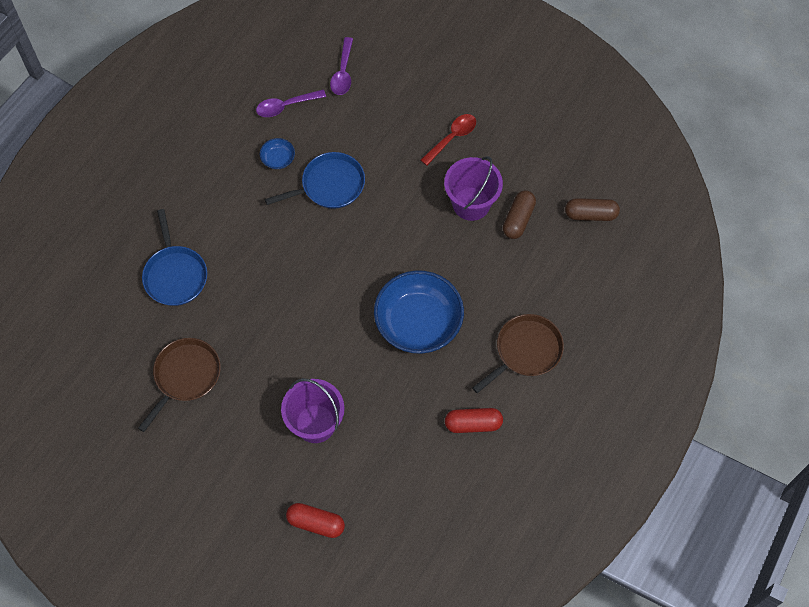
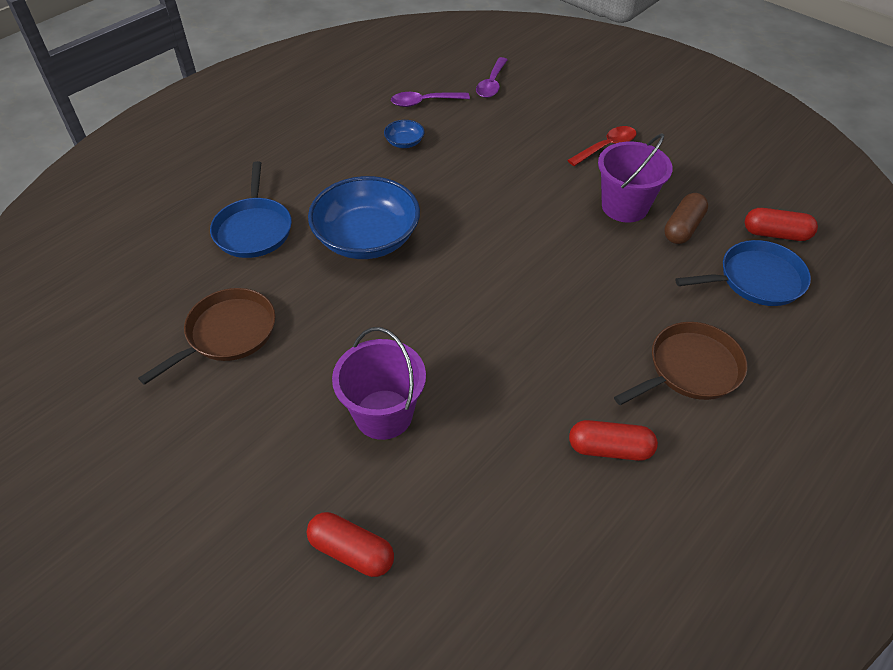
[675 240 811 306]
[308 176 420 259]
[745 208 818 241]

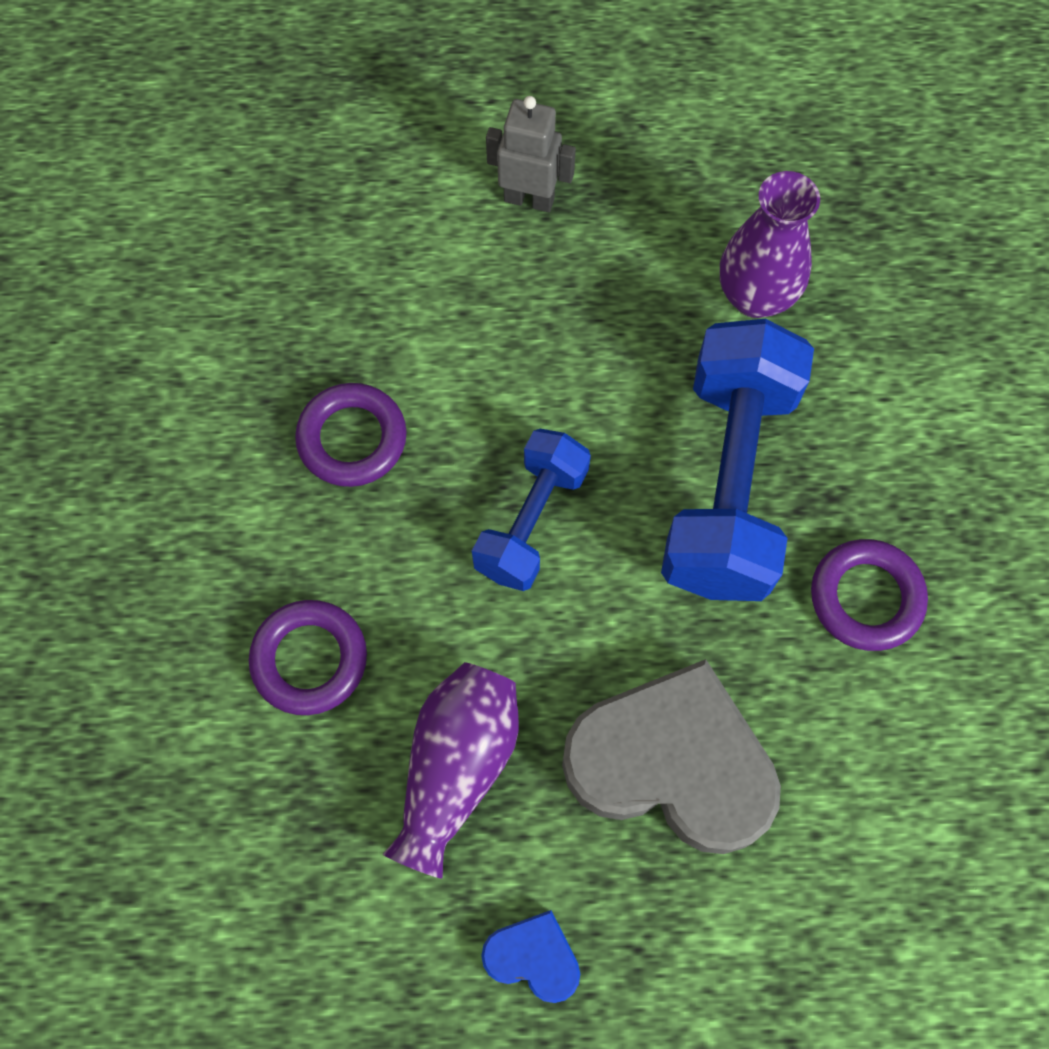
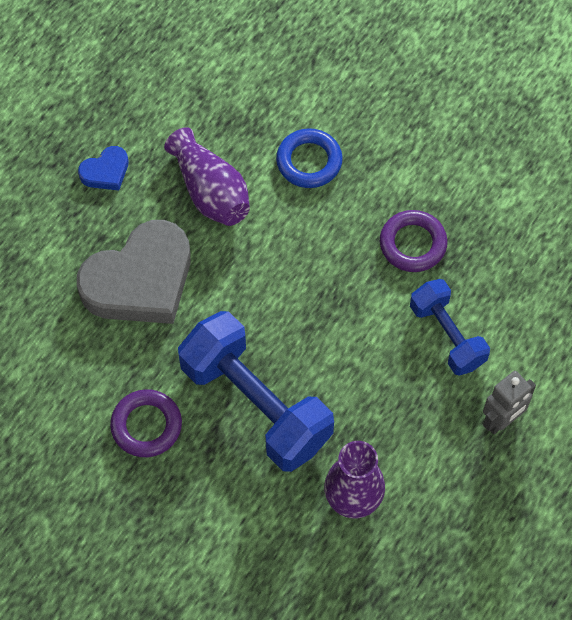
[276 128 343 188]
[410 279 490 376]

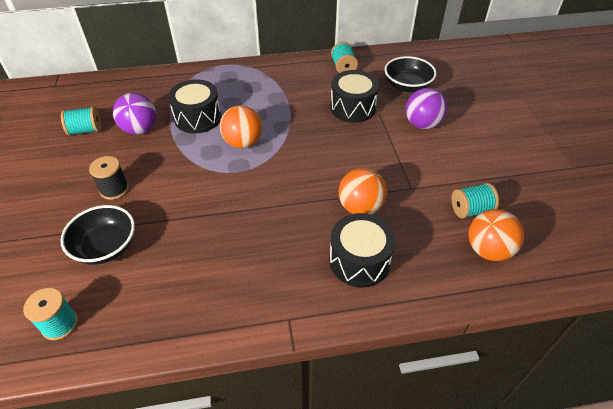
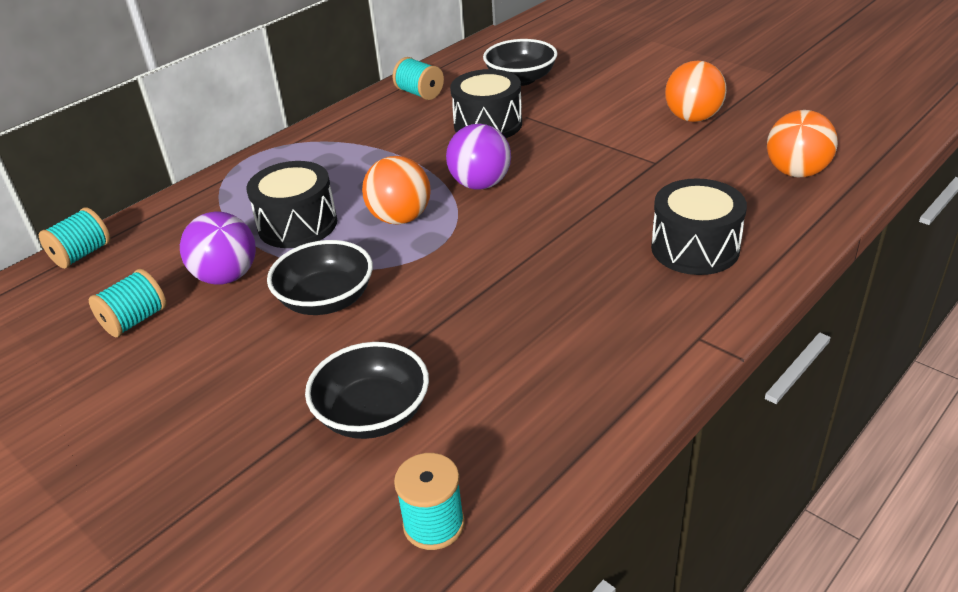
[89 156 129 200] (first image)
[665 61 727 122]
[446 124 511 190]
[39 207 110 269]
[267 240 373 315]

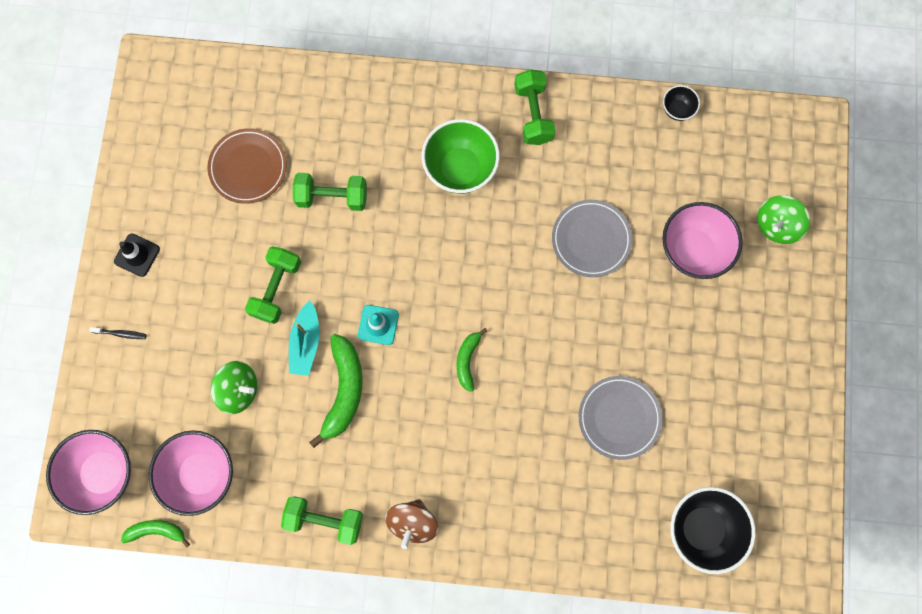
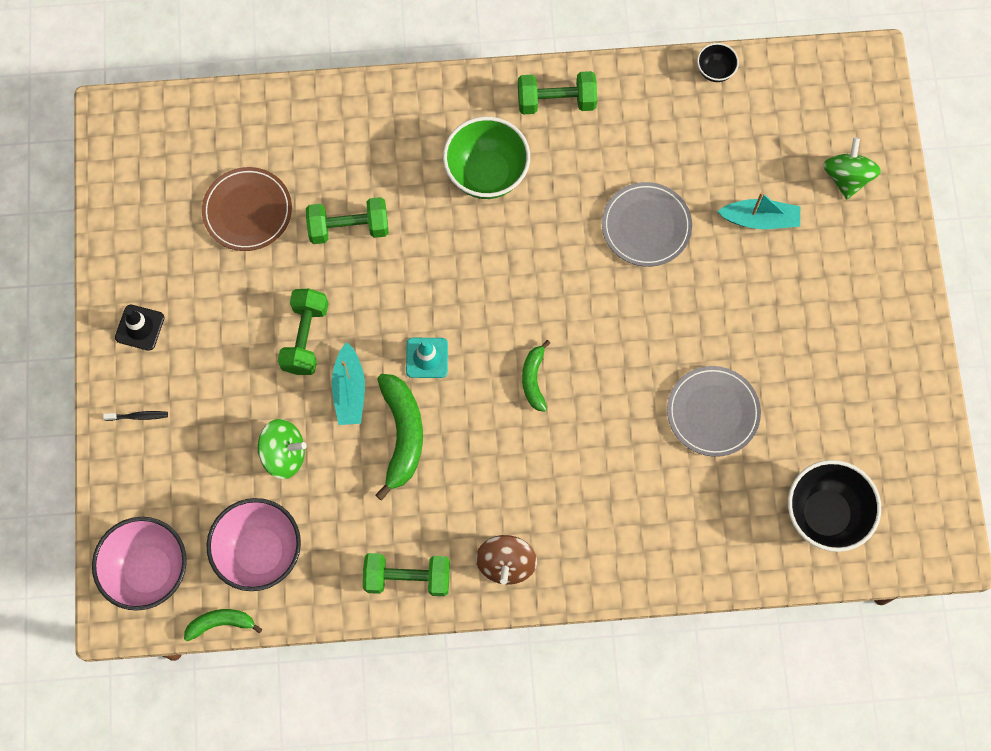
[518 71 597 114]
[717 192 800 229]
[823 137 881 199]

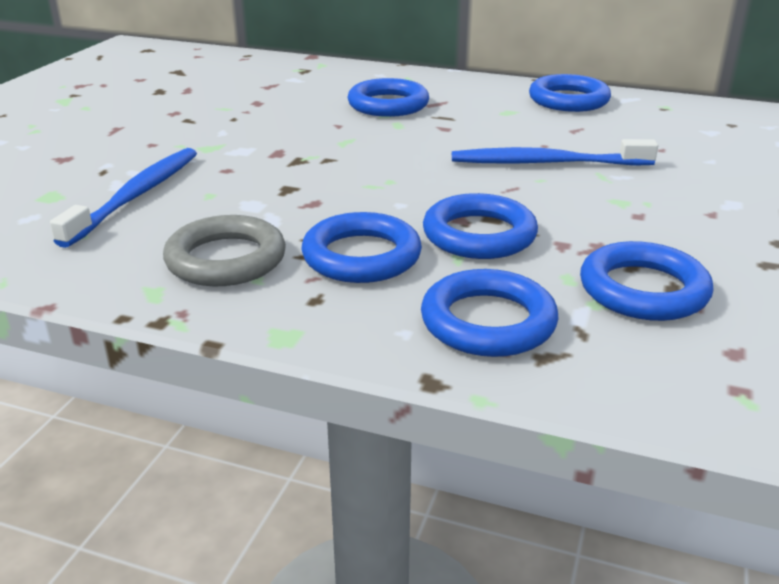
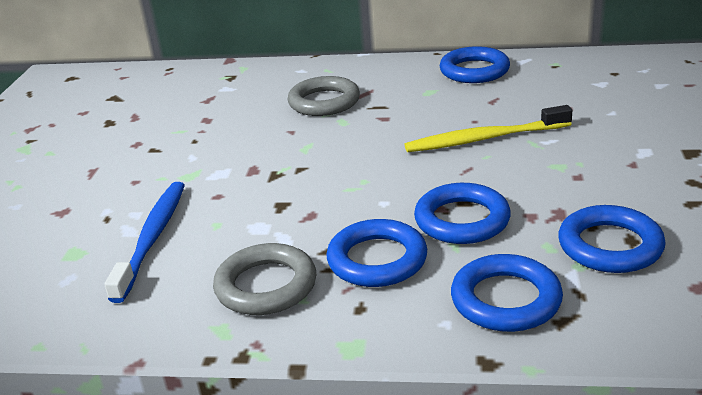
[287 76 360 116]
[404 105 572 152]

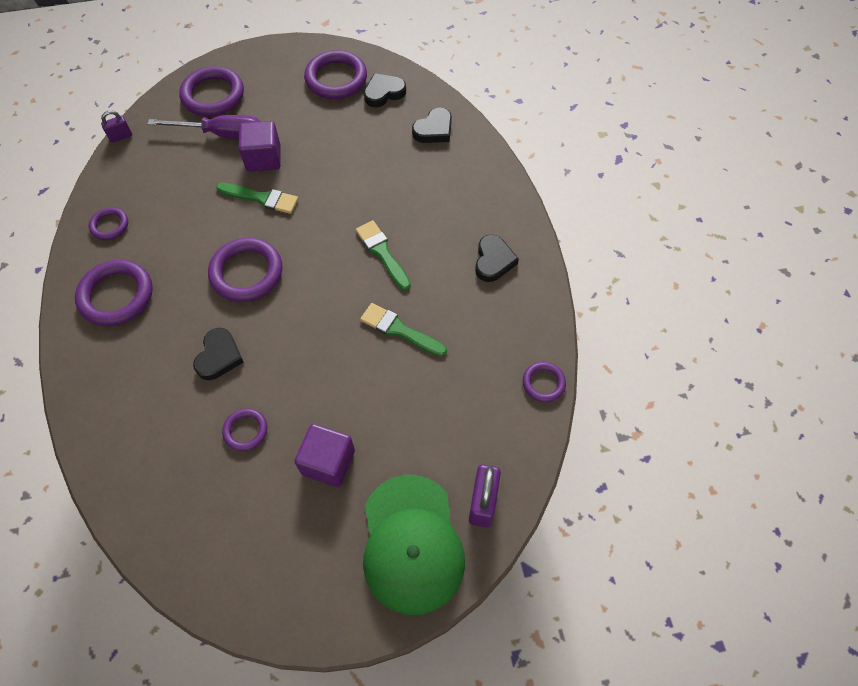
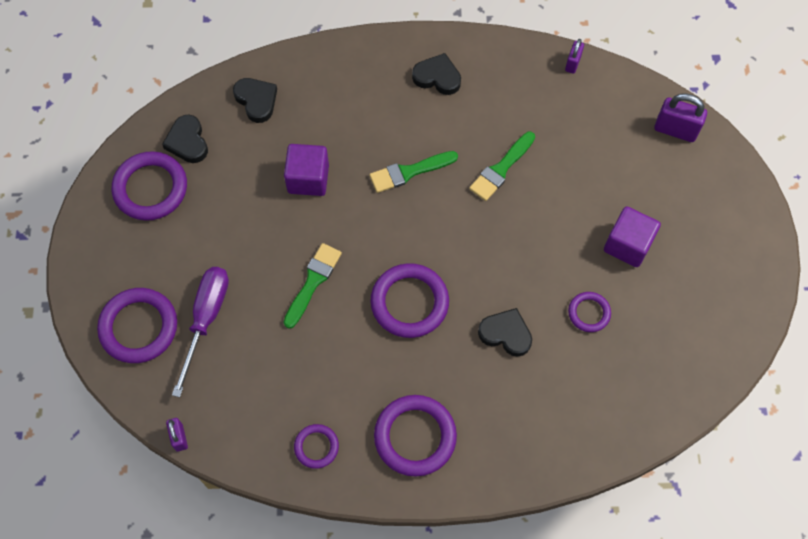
[284 144 329 196]
[363 475 465 615] (first image)
[565 39 584 74]

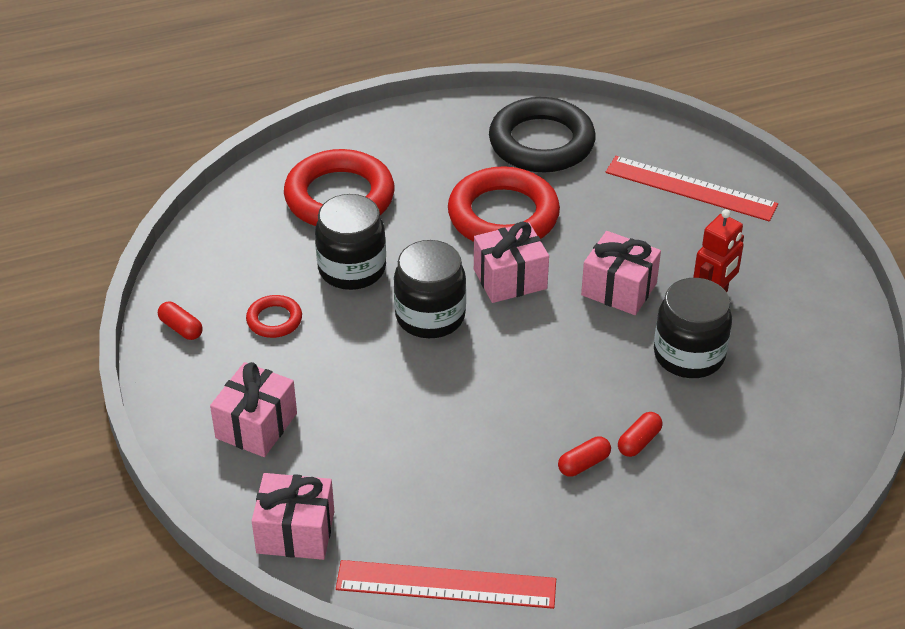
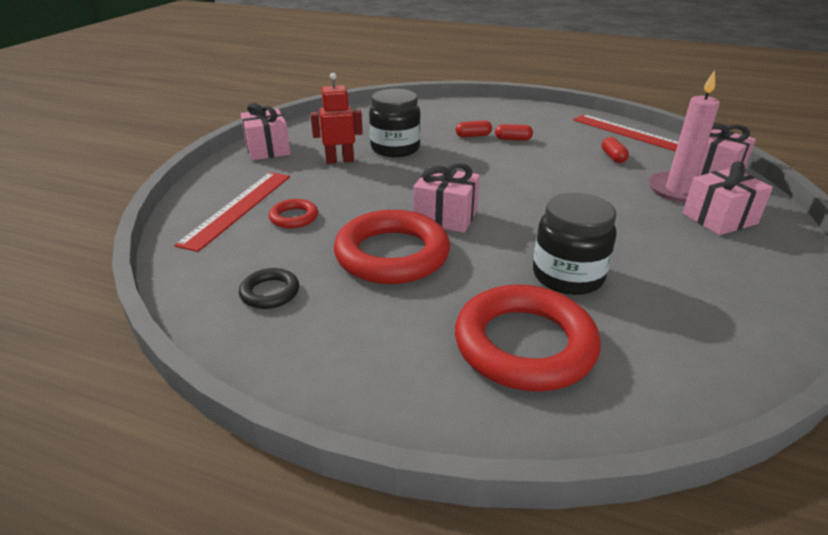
[602 137 629 163]
[269 199 318 228]
[394 240 466 338] (first image)
[239 268 299 309]
[240 103 291 160]
[174 172 290 252]
[648 70 720 203]

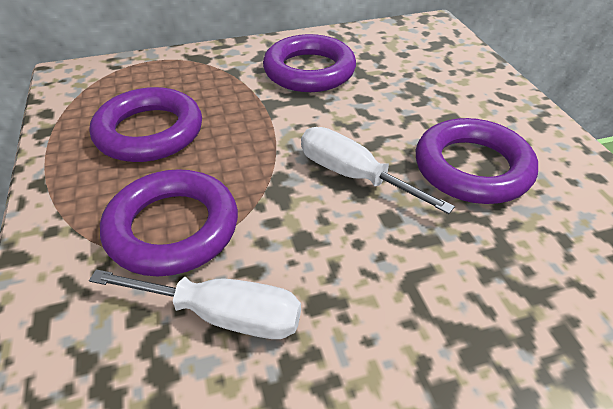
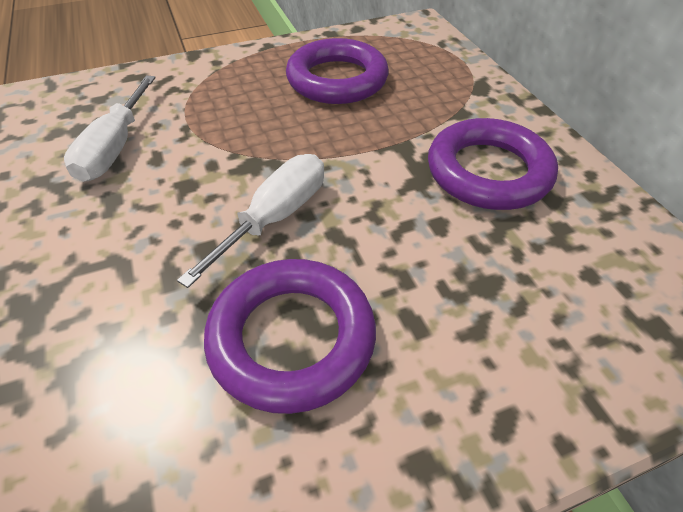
[100 169 238 276] (first image)

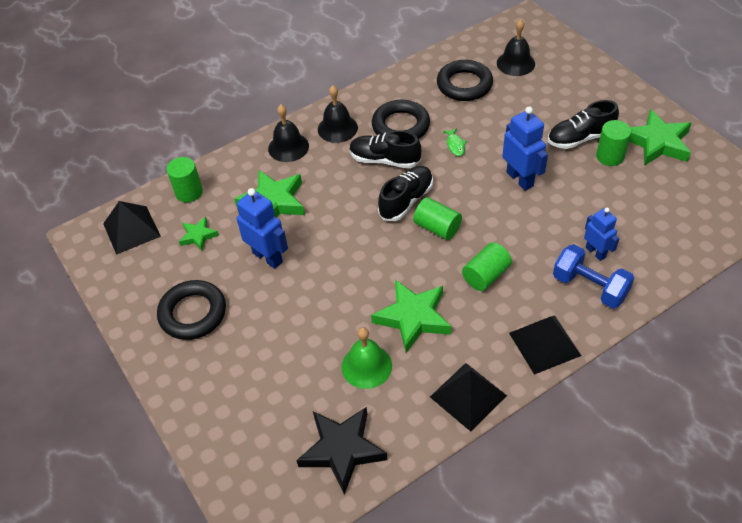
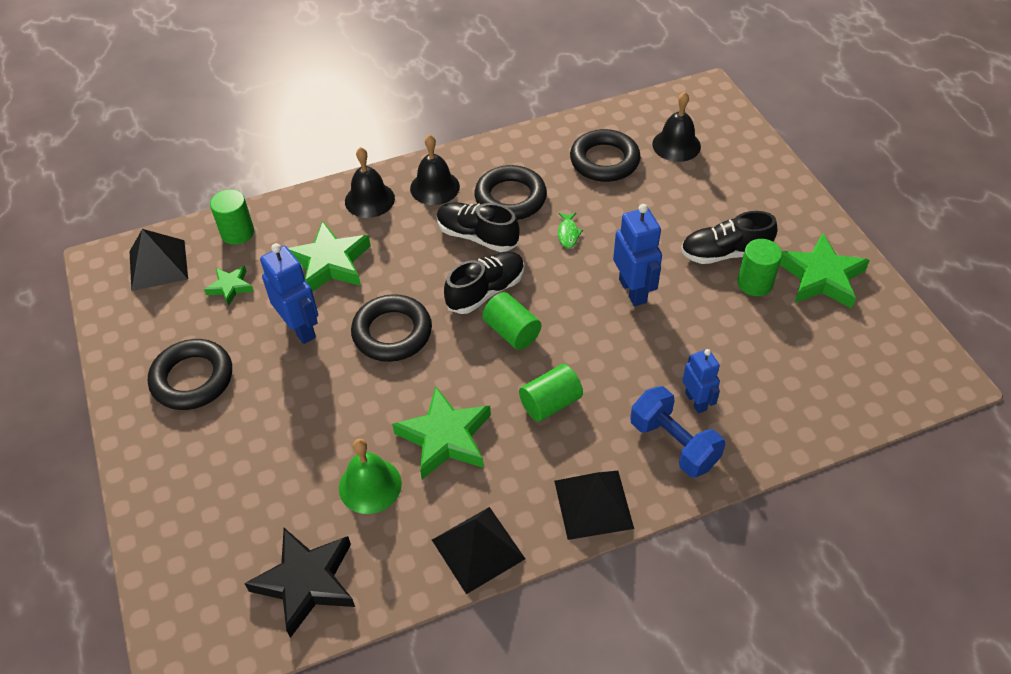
[351 294 432 362]

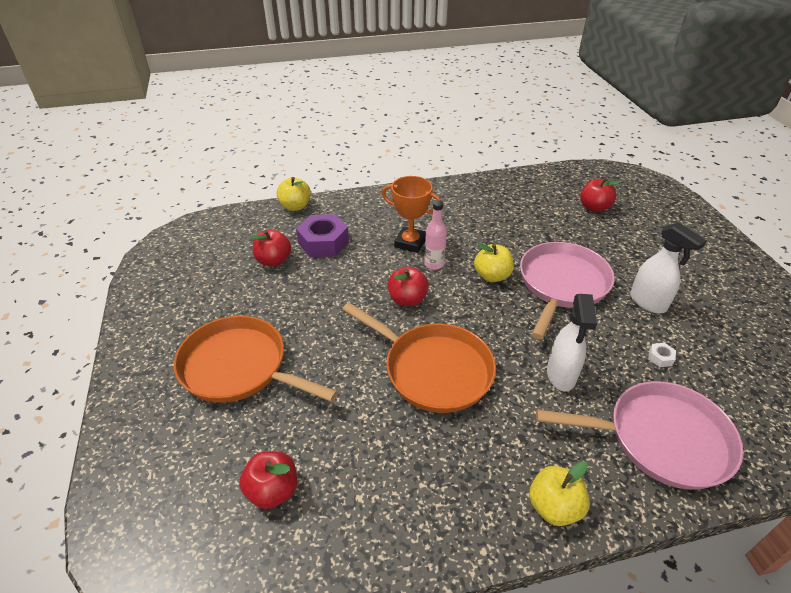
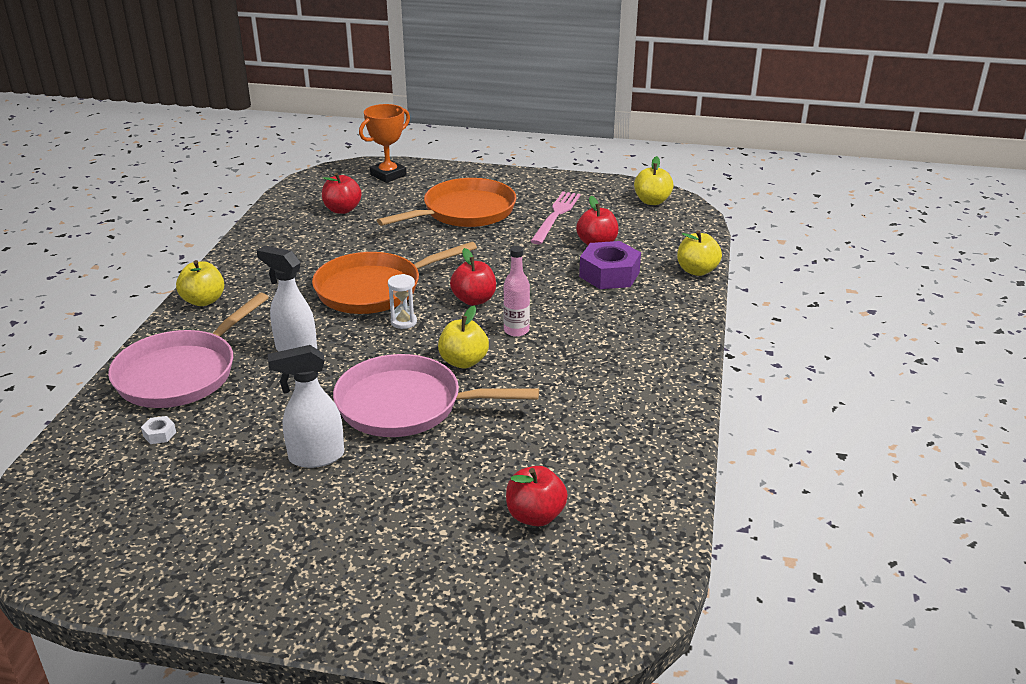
[359 104 410 183]
[333 354 539 437]
[141 416 176 444]
[388 274 417 329]
[530 191 580 244]
[634 156 674 205]

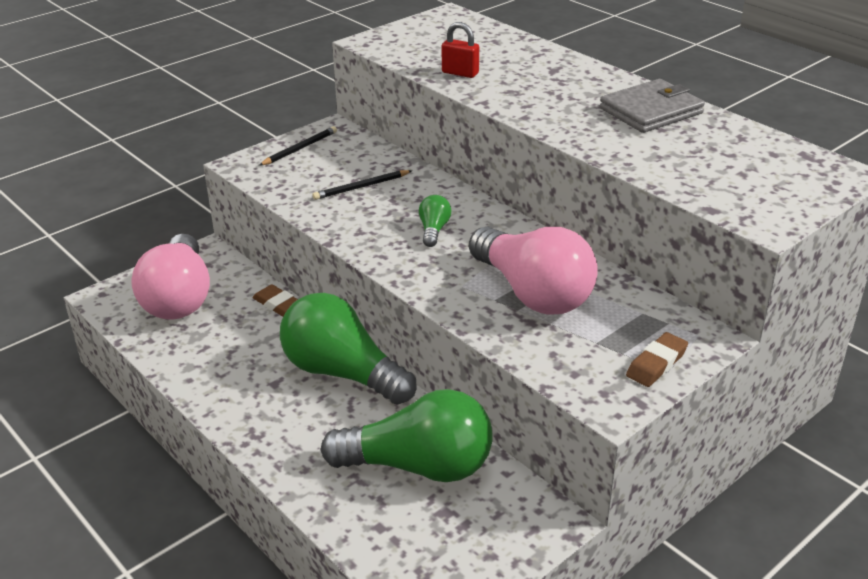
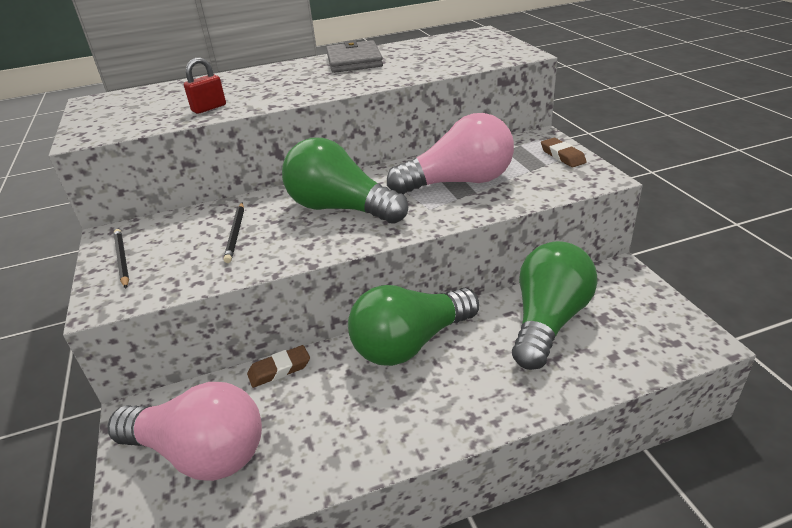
[282 138 408 224]

